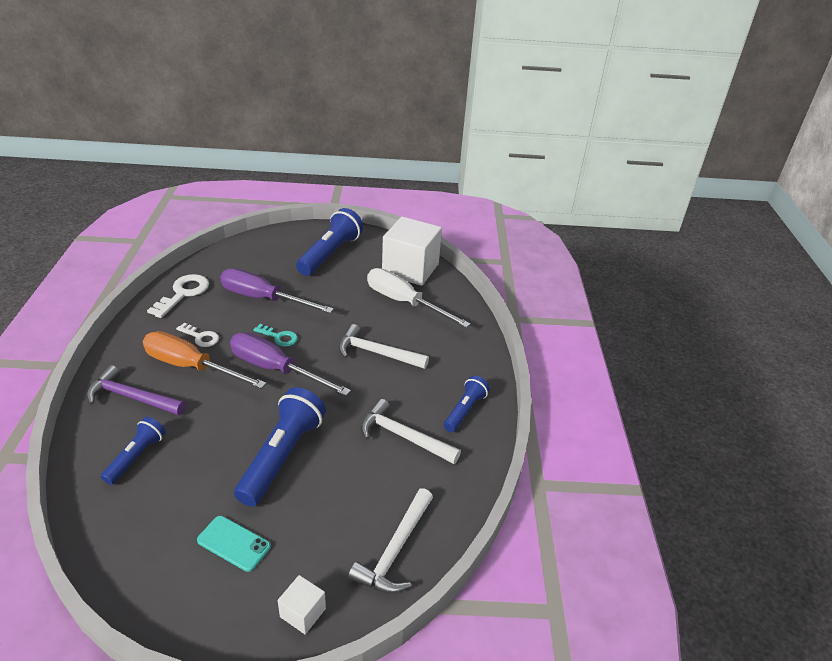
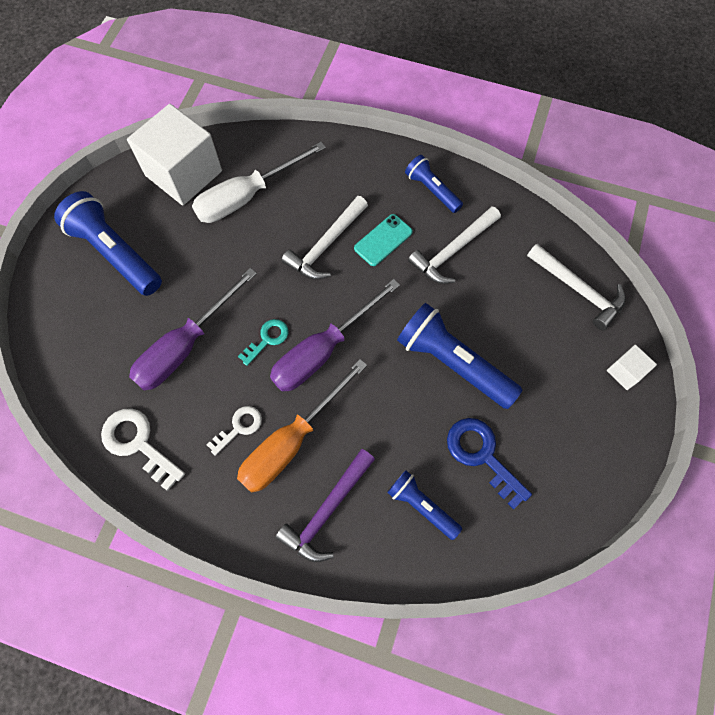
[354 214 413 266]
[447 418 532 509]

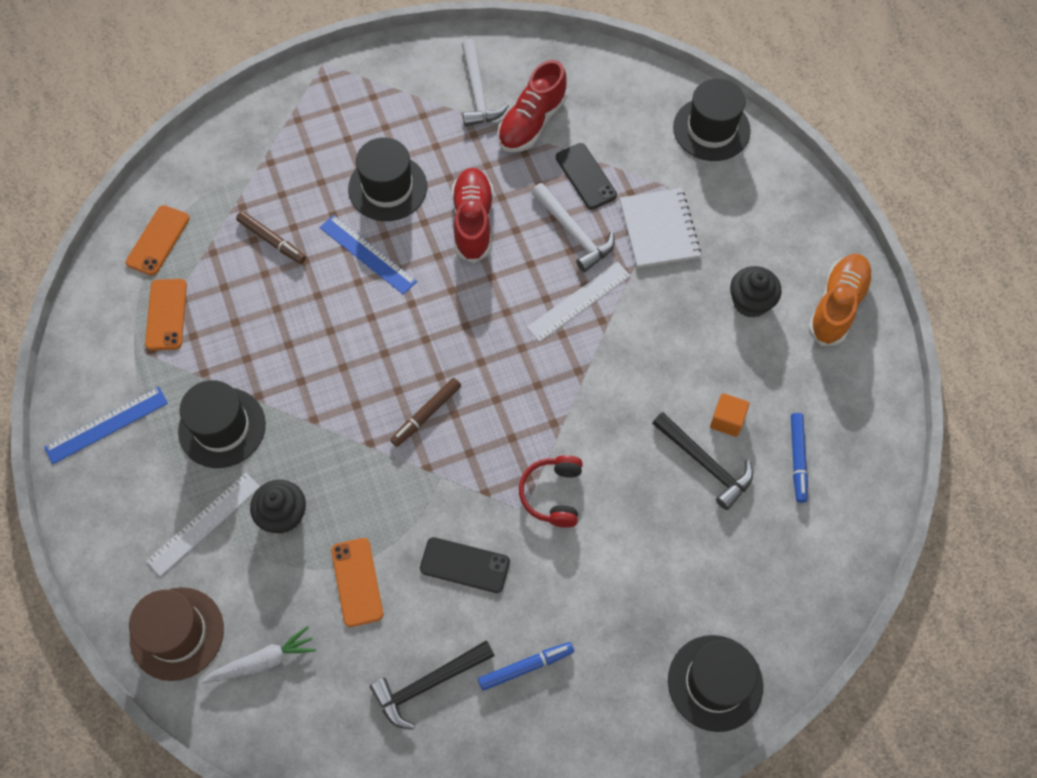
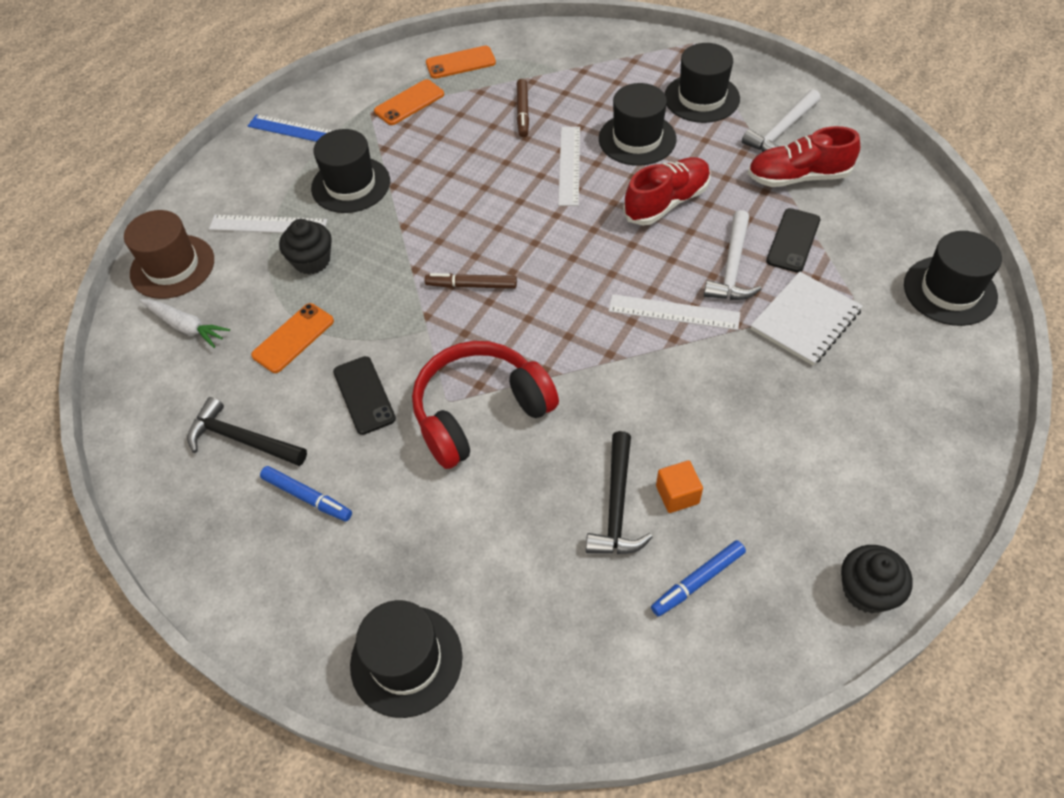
[558 127 580 206]
[412 341 559 469]
[841 545 913 614]
[808 254 873 346] (first image)
[665 43 740 123]

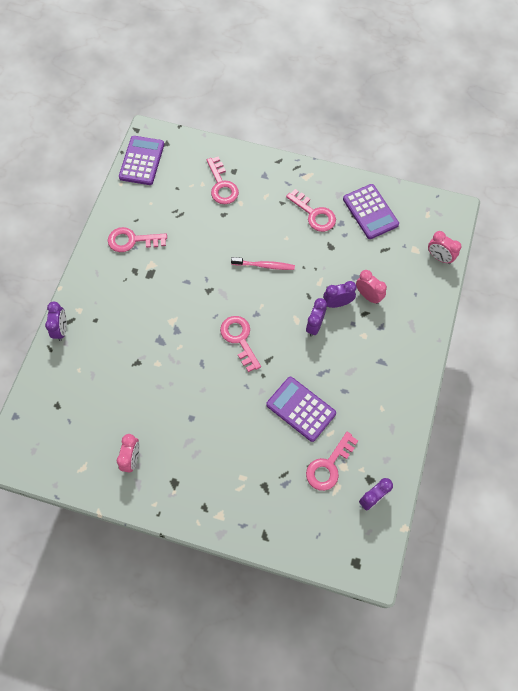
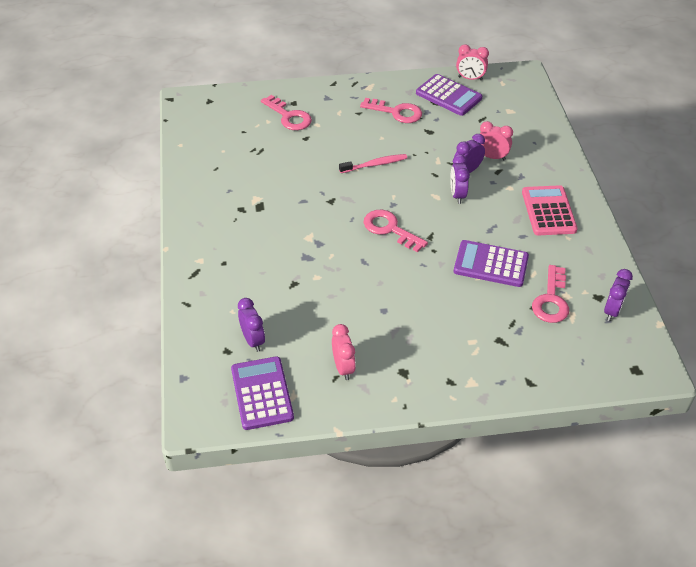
[238 298 265 352]
[108 227 167 252] (first image)
[231 356 294 430]
[456 45 489 80]
[522 185 578 235]

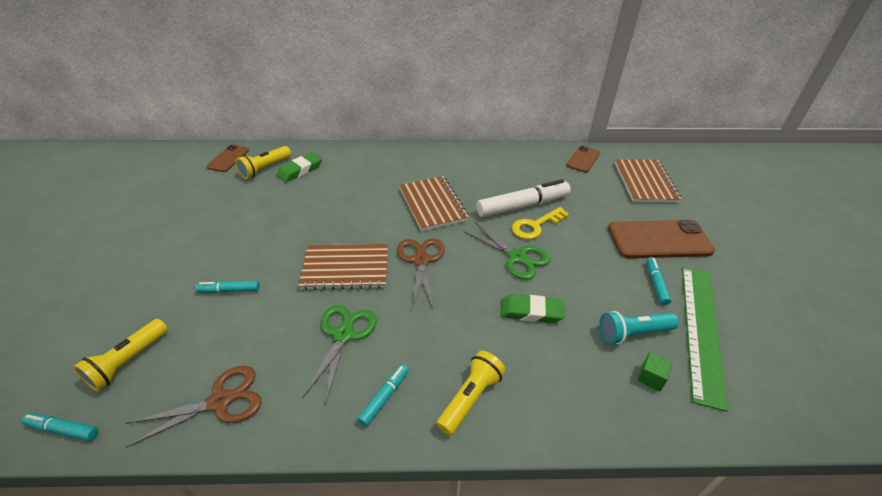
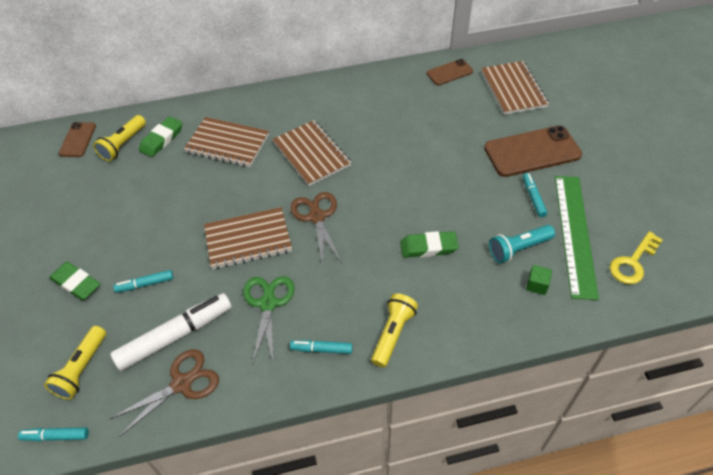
[290 340 352 354]
[463 222 551 280] (first image)
[110 293 232 371]
[610 231 663 284]
[427 59 473 85]
[49 262 100 301]
[184 117 269 167]

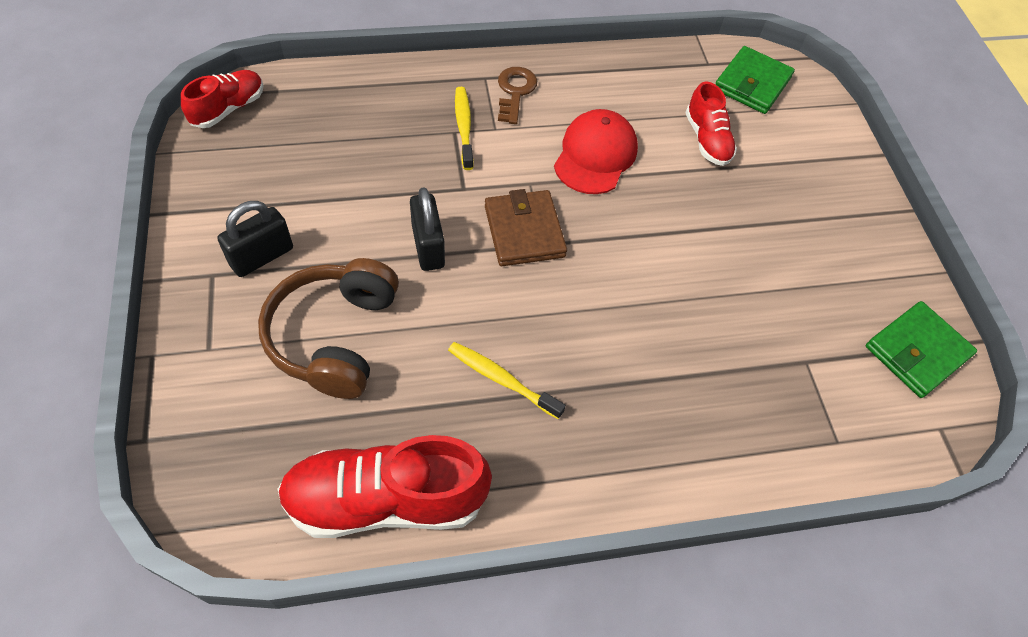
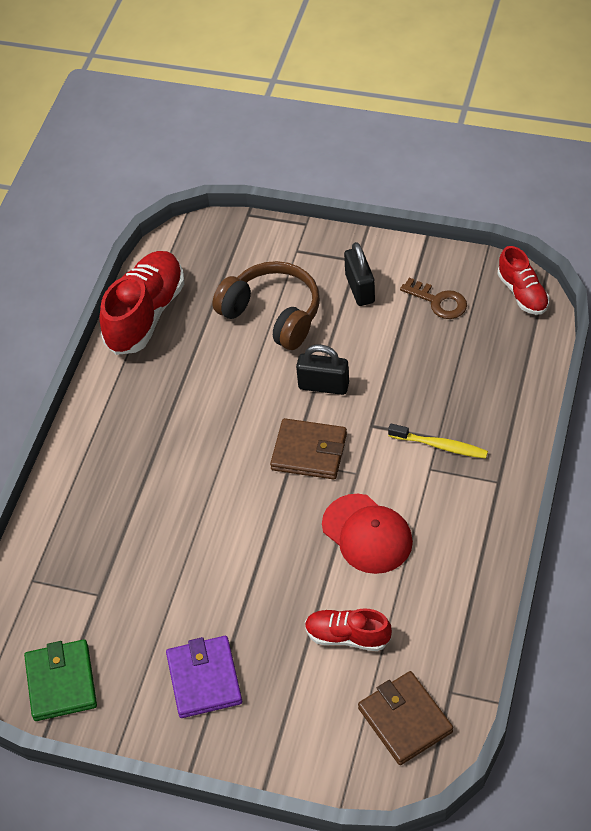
[448 342 566 419] (first image)
[400 278 467 319]
[358 671 453 765]
[166 636 242 718]

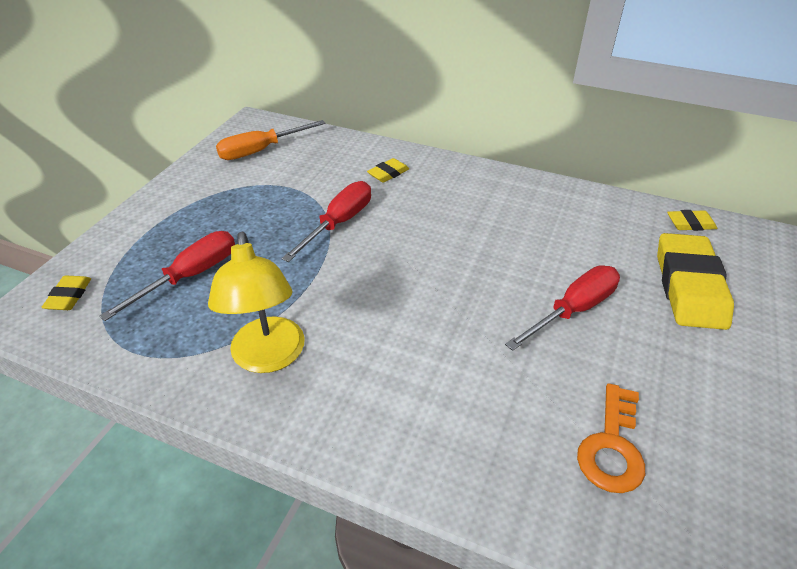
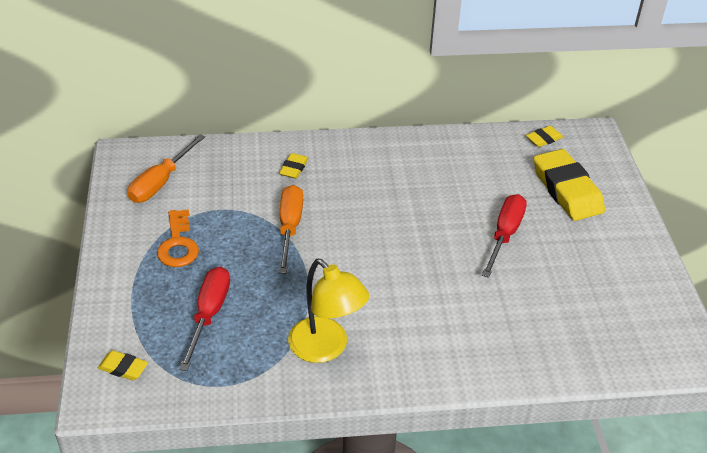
[98 350 148 380]
[279 185 303 274]
[157 209 199 267]

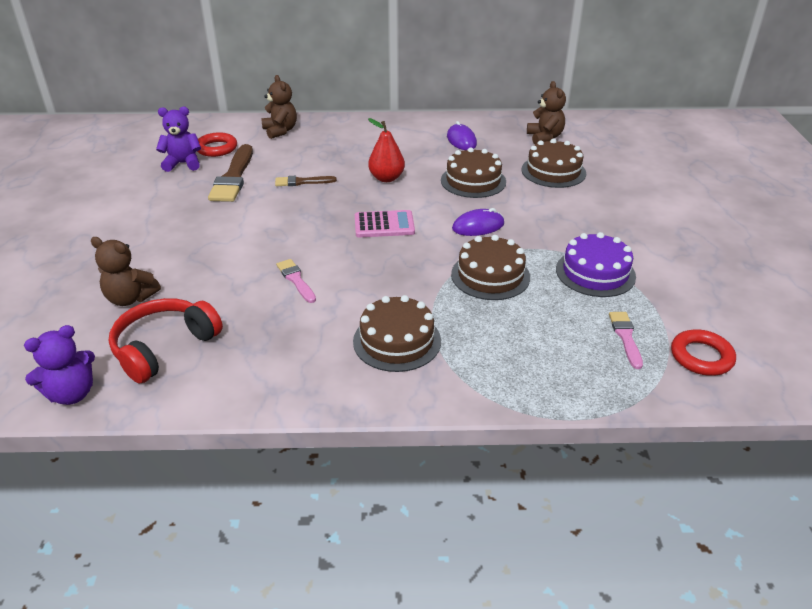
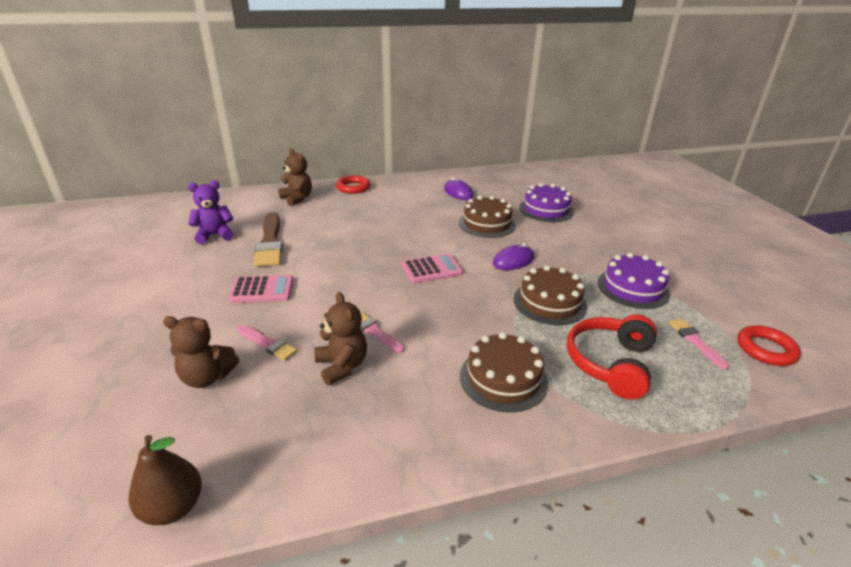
[129 435 202 525]
[567 315 657 400]
[336 175 370 194]
[275 176 337 186] (first image)
[368 118 405 182] (first image)
[519 183 574 222]
[314 292 367 385]
[228 275 294 303]
[237 325 297 361]

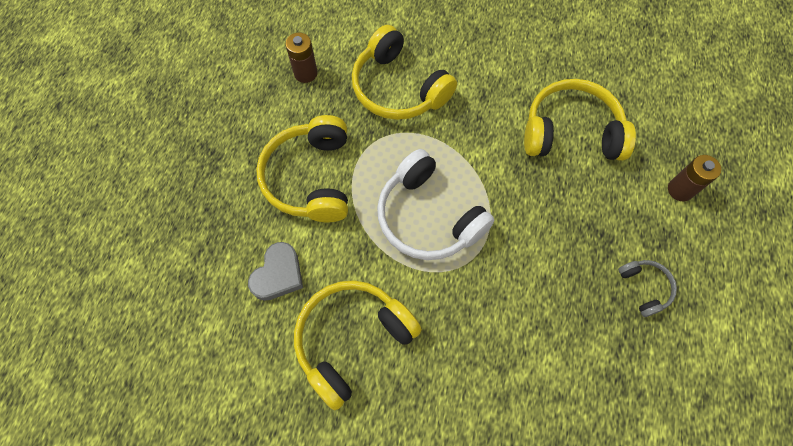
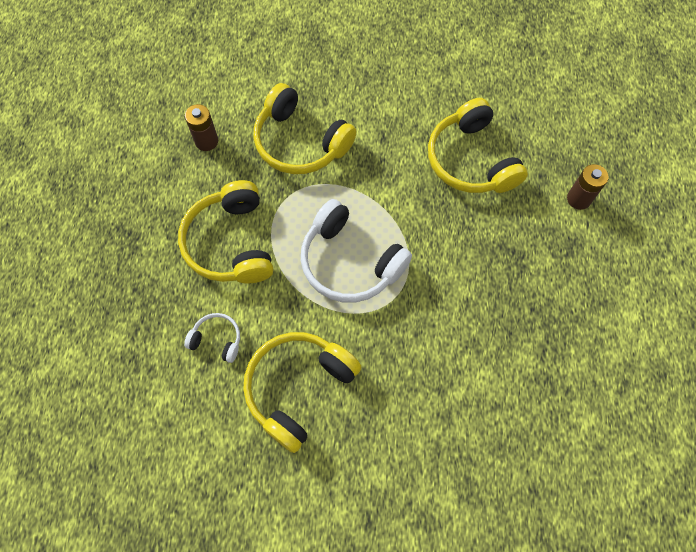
[184 313 240 363]
[428 98 528 193]
[618 260 677 317] (first image)

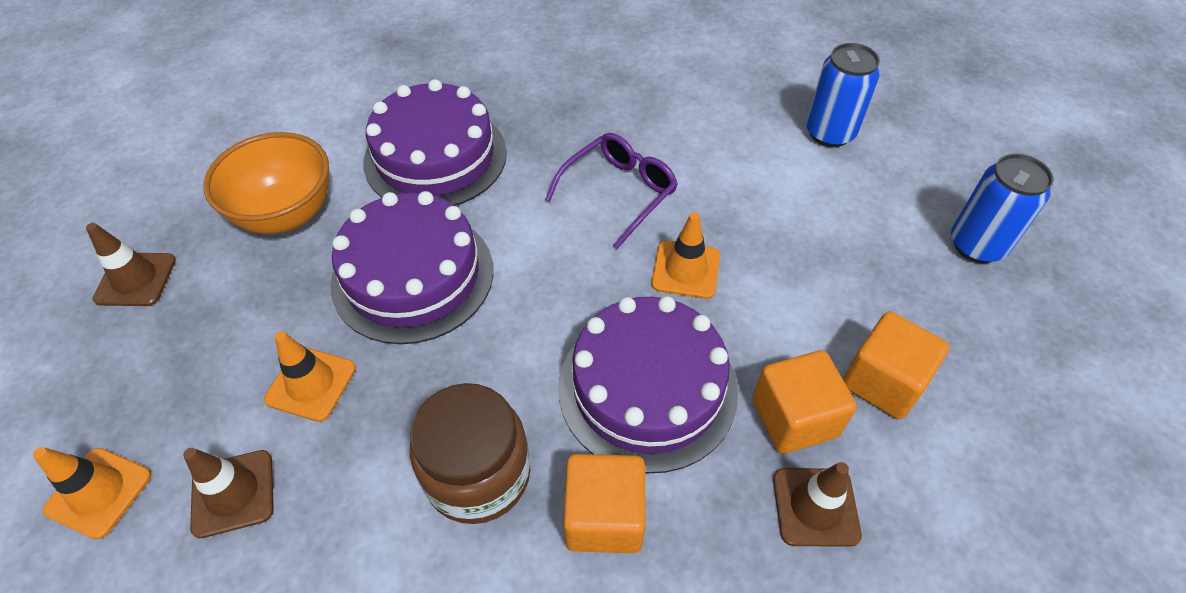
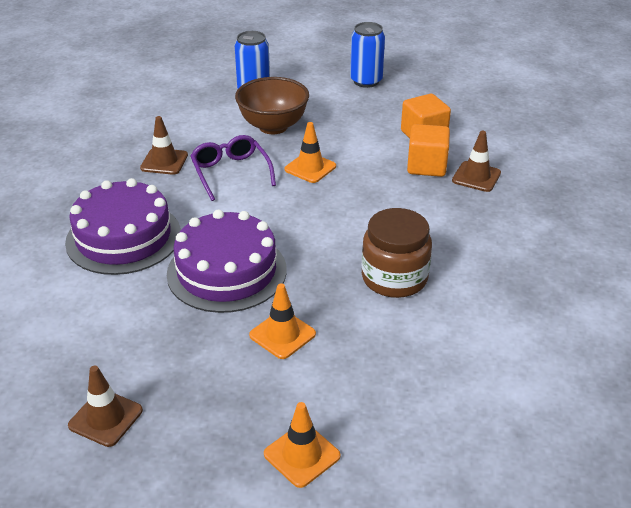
[140 116 188 175]
[203 132 329 234] (first image)
[559 296 738 473] (first image)
[563 454 646 553] (first image)
[235 77 309 134]

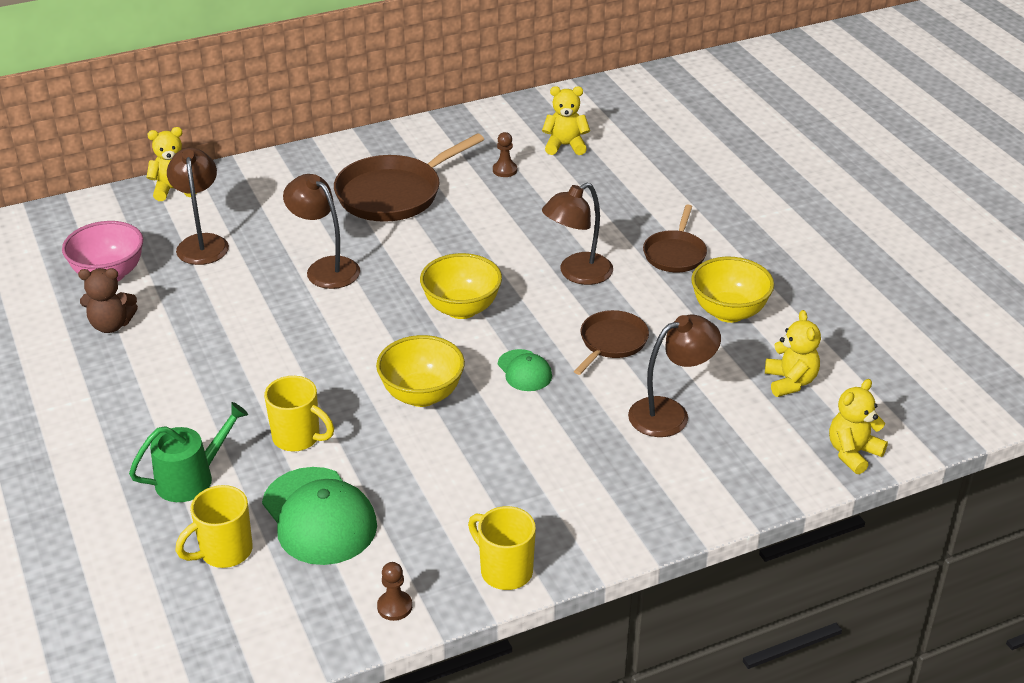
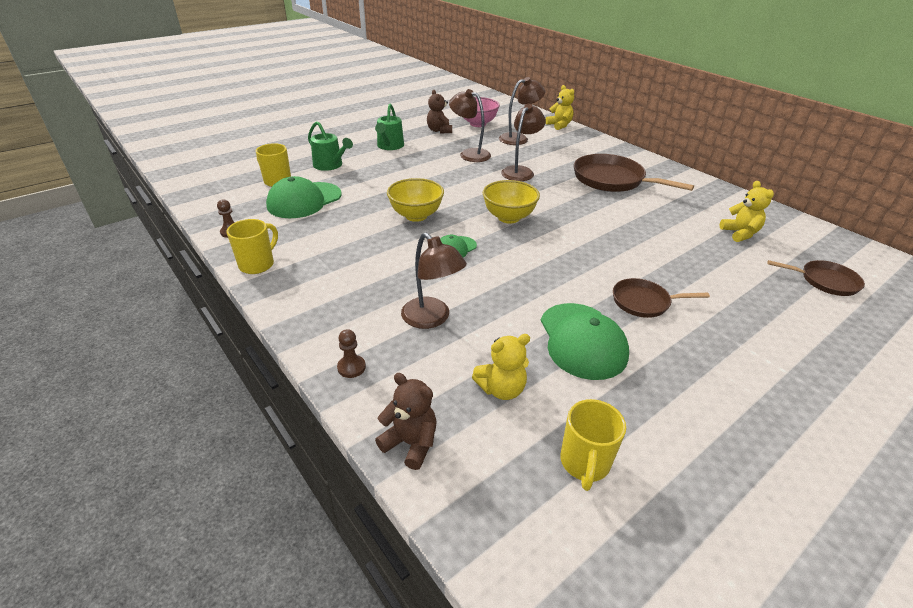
[560 399 626 491]
[337 329 366 378]
[449 89 491 162]
[767 260 865 296]
[541 303 629 380]
[375 373 437 470]
[375 104 404 150]

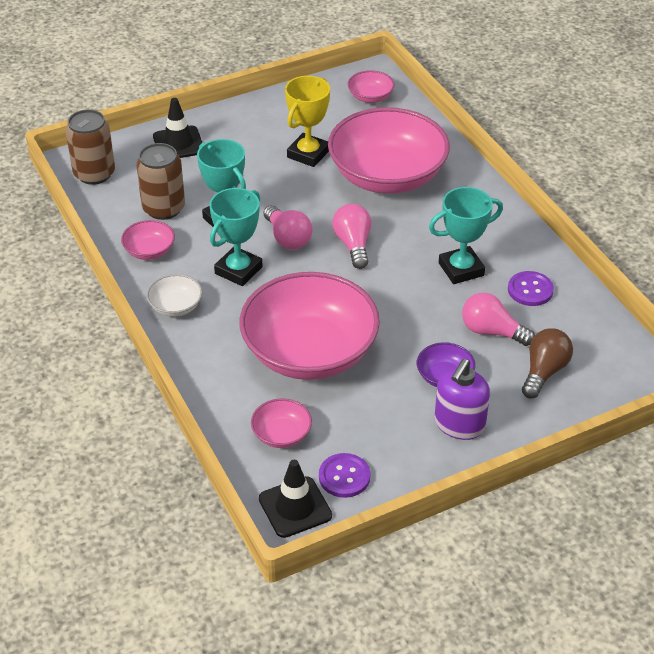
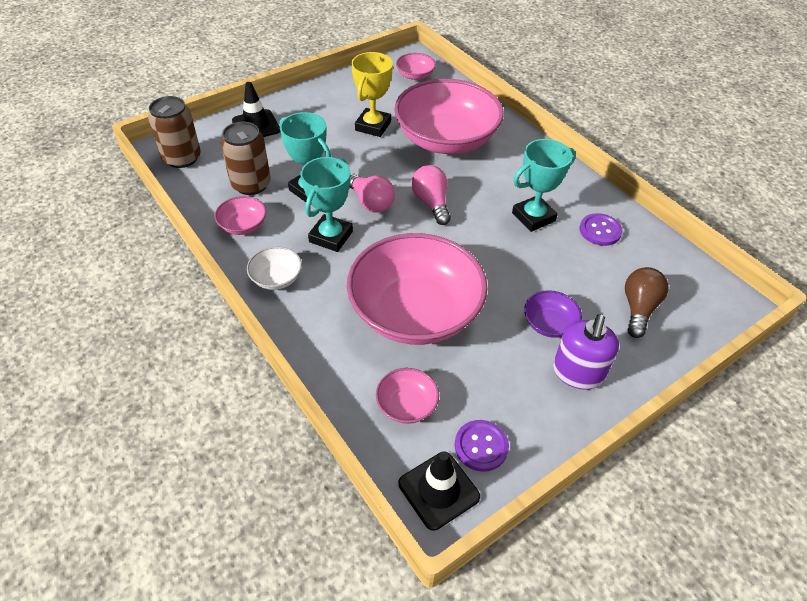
[462 292 535 346] (first image)

